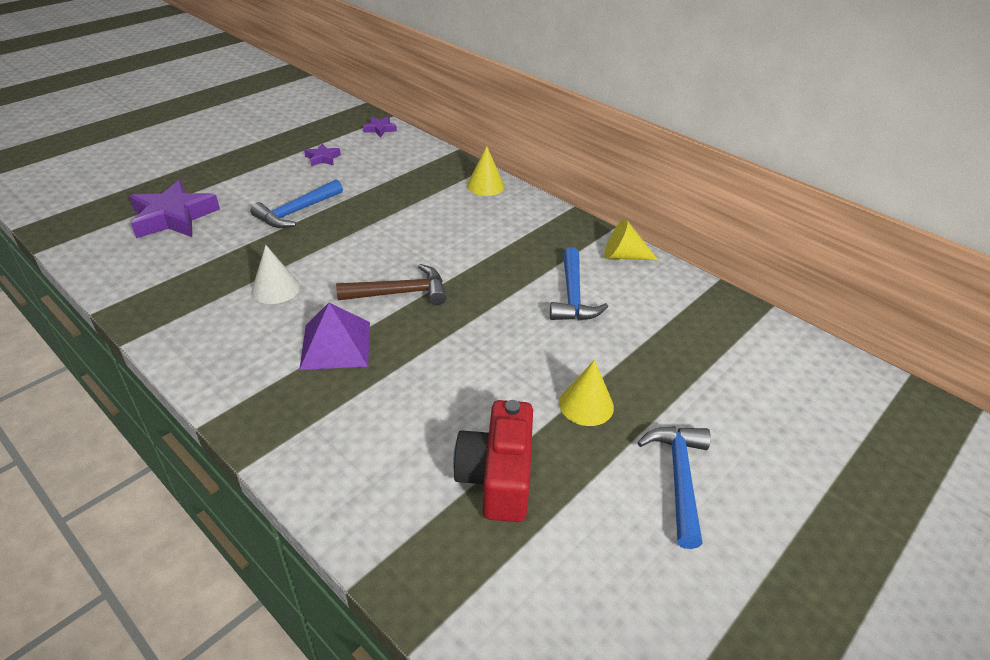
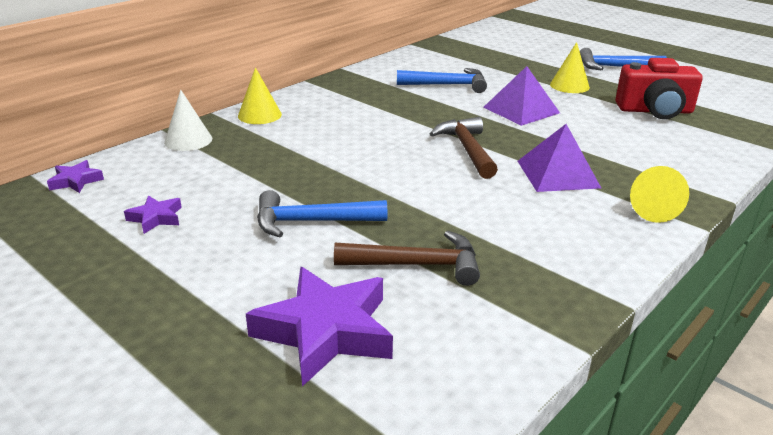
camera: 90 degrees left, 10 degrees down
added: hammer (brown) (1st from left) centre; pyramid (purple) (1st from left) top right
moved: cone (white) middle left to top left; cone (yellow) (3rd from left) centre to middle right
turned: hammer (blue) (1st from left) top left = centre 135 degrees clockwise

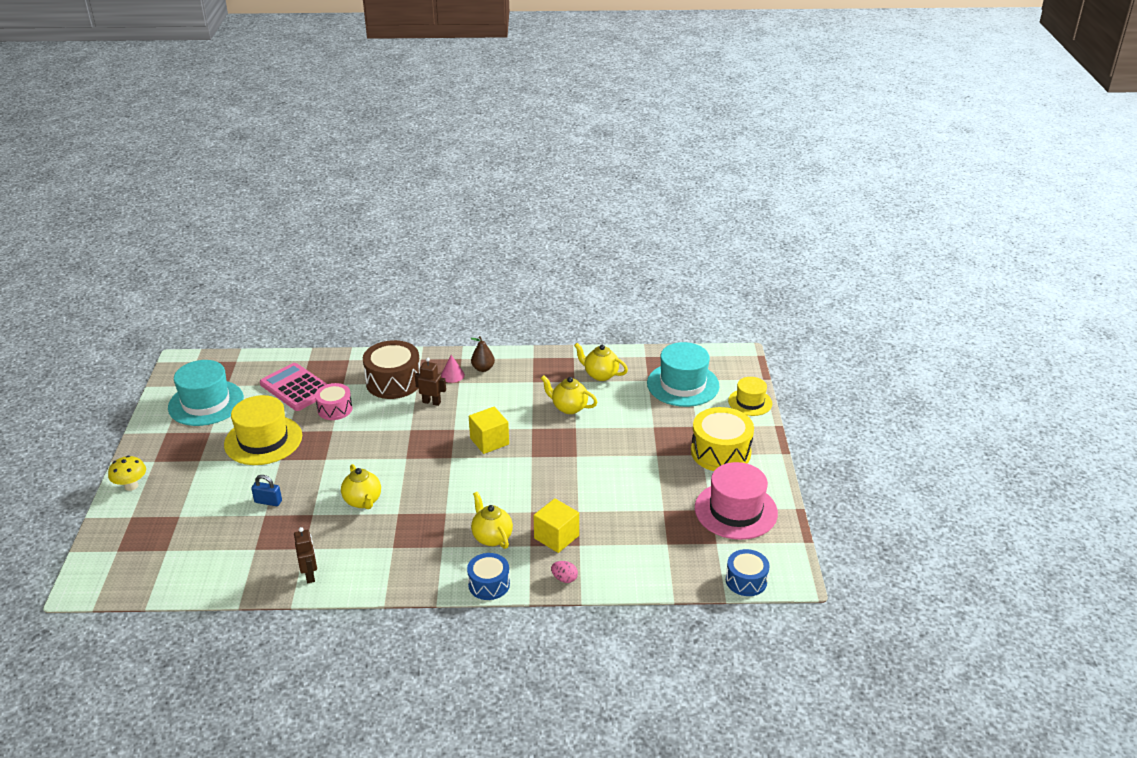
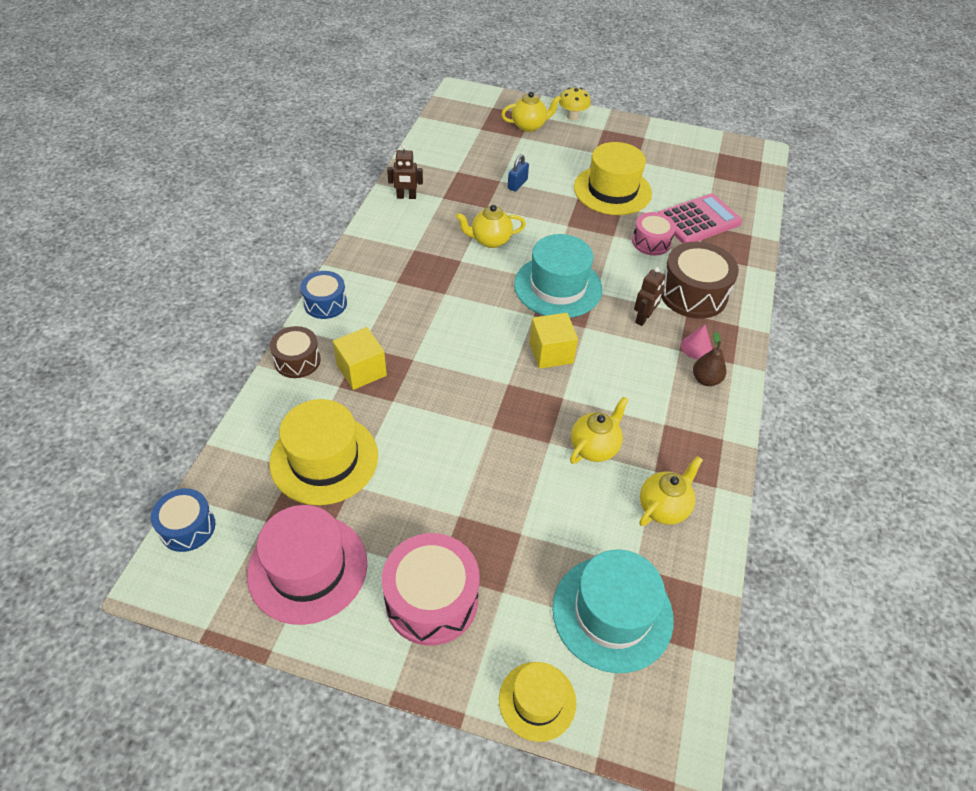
camera: 105 degrees right, 15 degrees up
added: hat (yellow) (1st from left) middle left
moved: hat (turquoise) (1st from left) middle left to centre; teapot (yellow) (2nd from left) bottom centre to top centre
replaced: egg (pink) bottom centre to drum (brown) (1st from left) middle left
recoloured: drum (yellow) centre to drum (pink) (1st from left) bottom centre

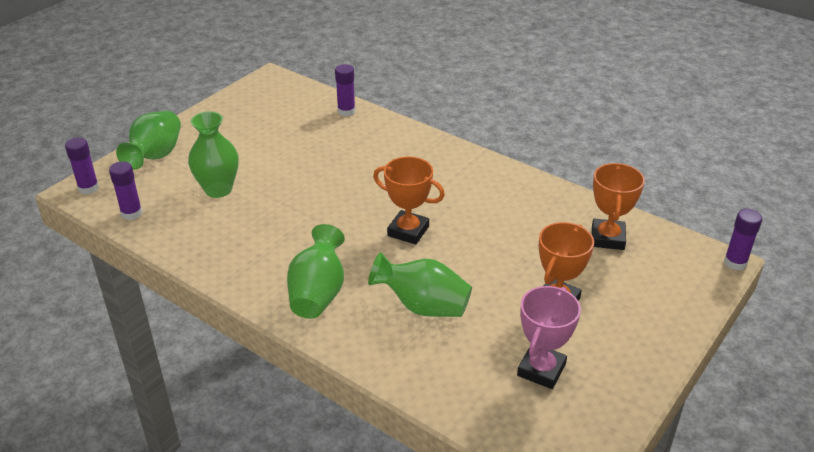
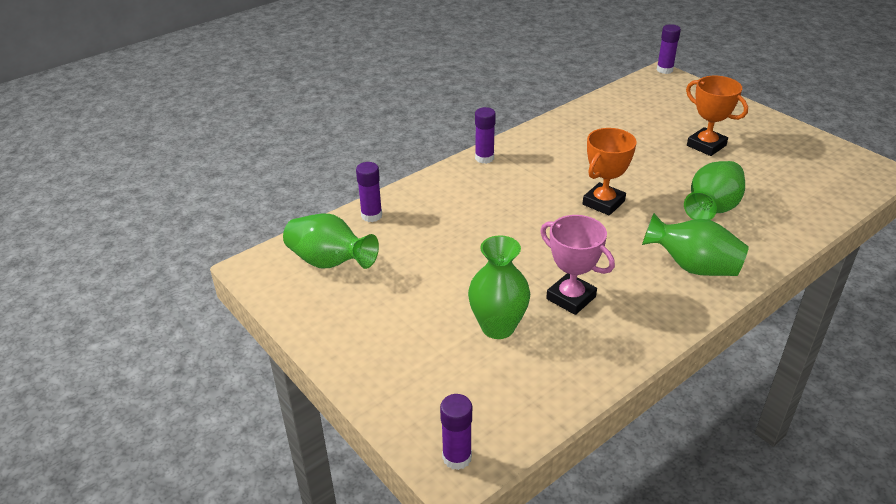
camera: 75 degrees left, 0 degrees up
removed: trophy (orange) (3rd from left) middle right
moved: glue stick (purple) (2nd from left in the first image) middle left to glue stick (purple) (3rd from left) top centre; vase (green) (1st from left) top left to centre; trophy (pink) bottom right to centre

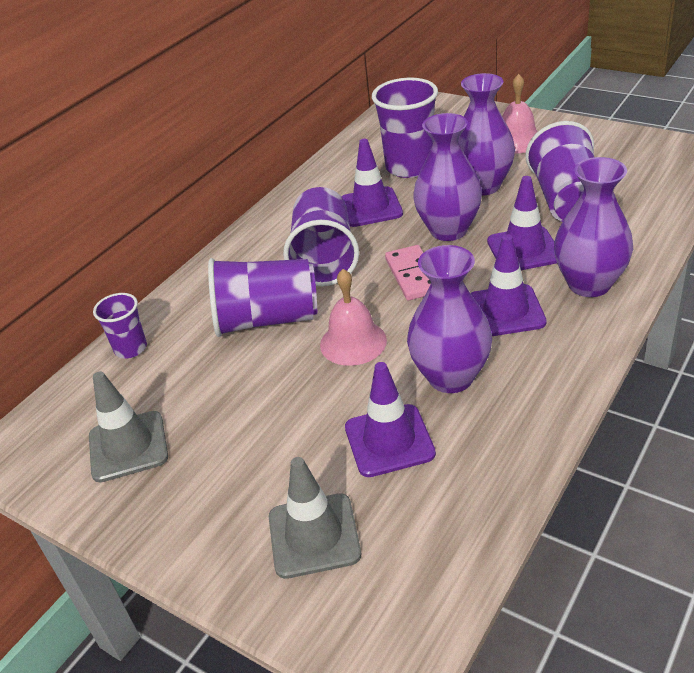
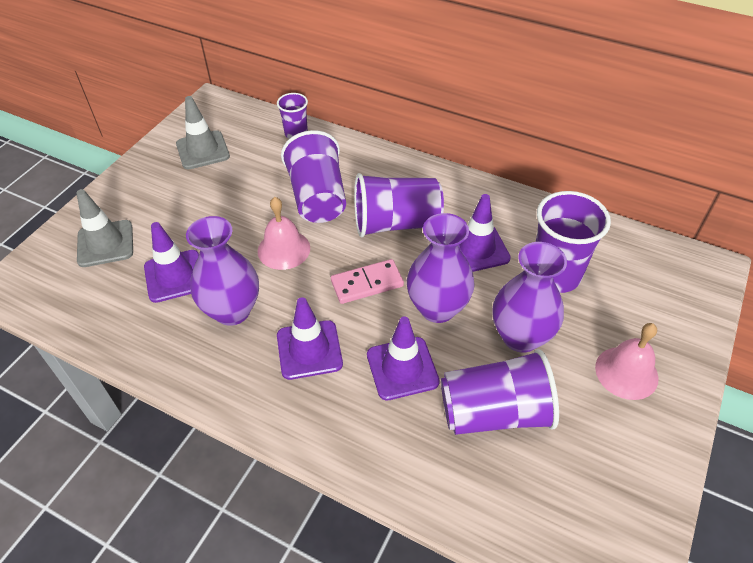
camera: 80 degrees right, 10 degrees up
removed: vase (purple) (4th from left) middle right

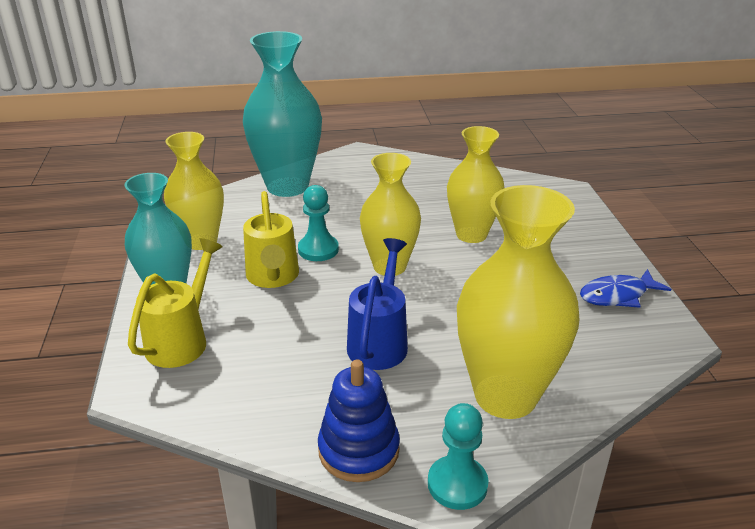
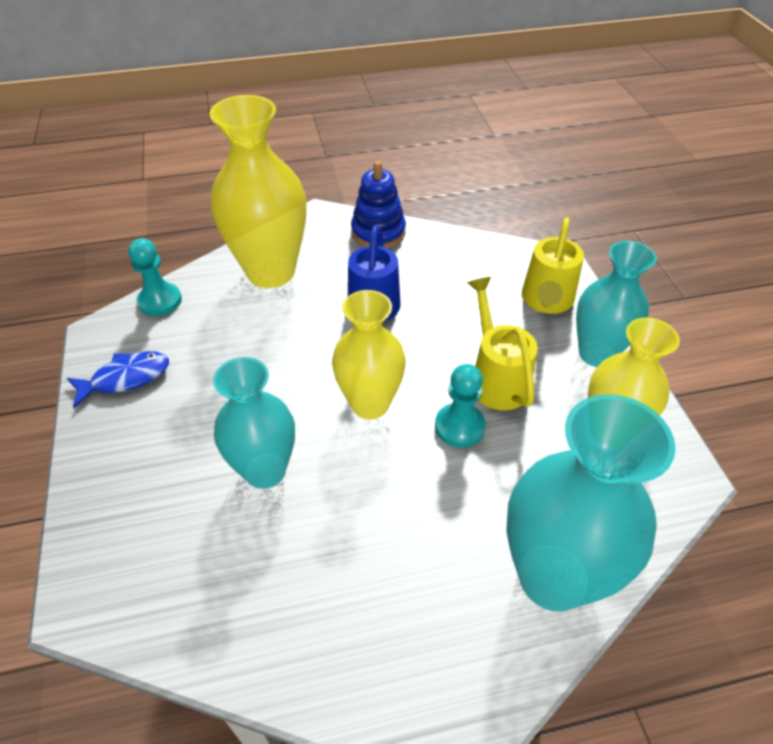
camera: 175 degrees right, 15 degrees up
moved: pawn (turquoise) (2nd from left in the first image) bottom centre to pawn (turquoise) (1st from left) middle left
recoloured: vase (yellow) (3rd from left) centre to vase (turquoise) (1st from left) middle left

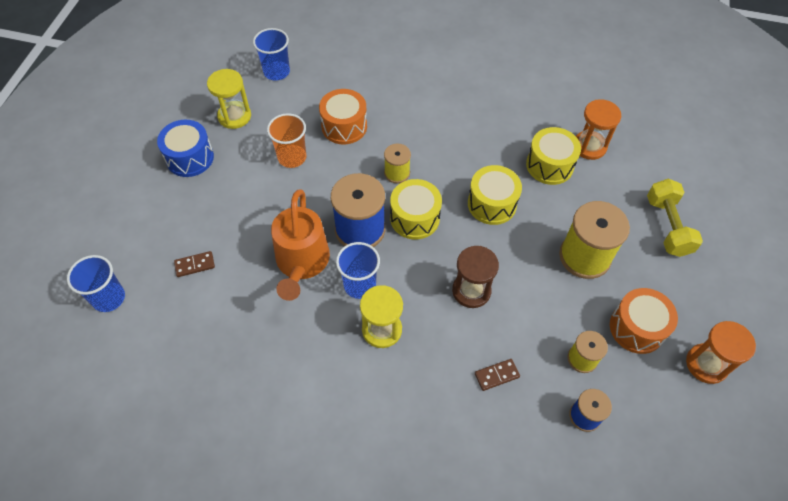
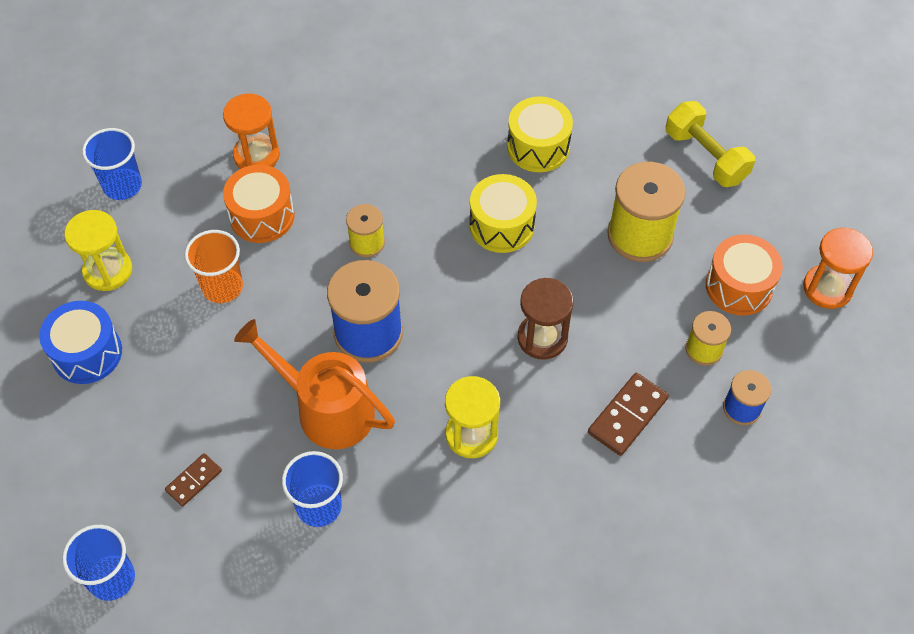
camera: 30 degrees left, 0 degrees up
removed: drum (yellow) (1st from left) centre
moved: cup (blue) (3rd from left) centre to bottom centre; hourglass (orange) (1st from left) top right to top left
turned: watering can (orange) centre = centre 150 degrees clockwise
resized: domino (brown) (2nd from left) bottom centre = middle right x1.62

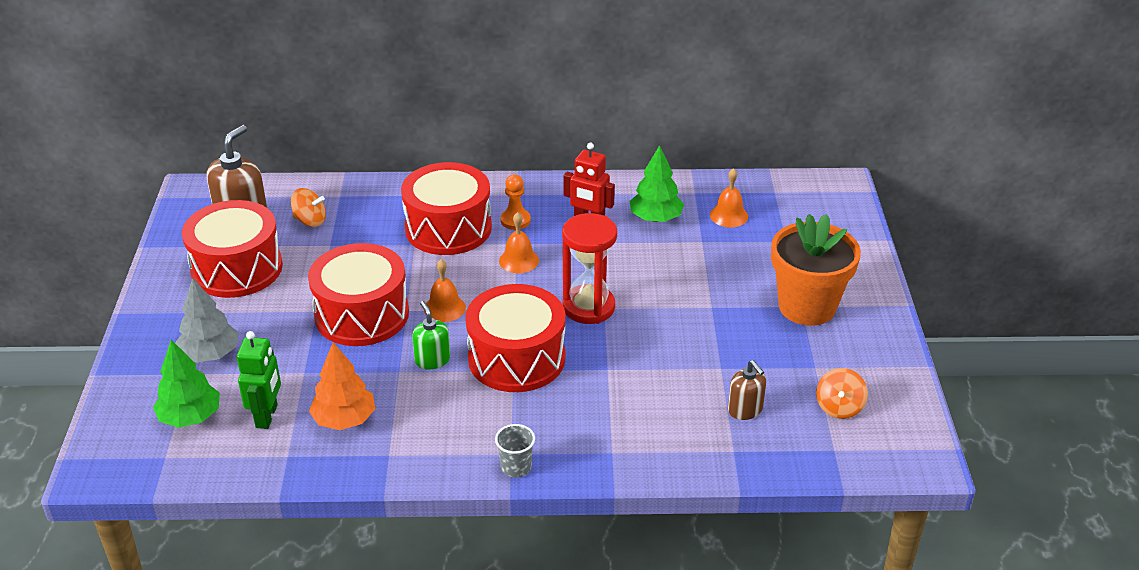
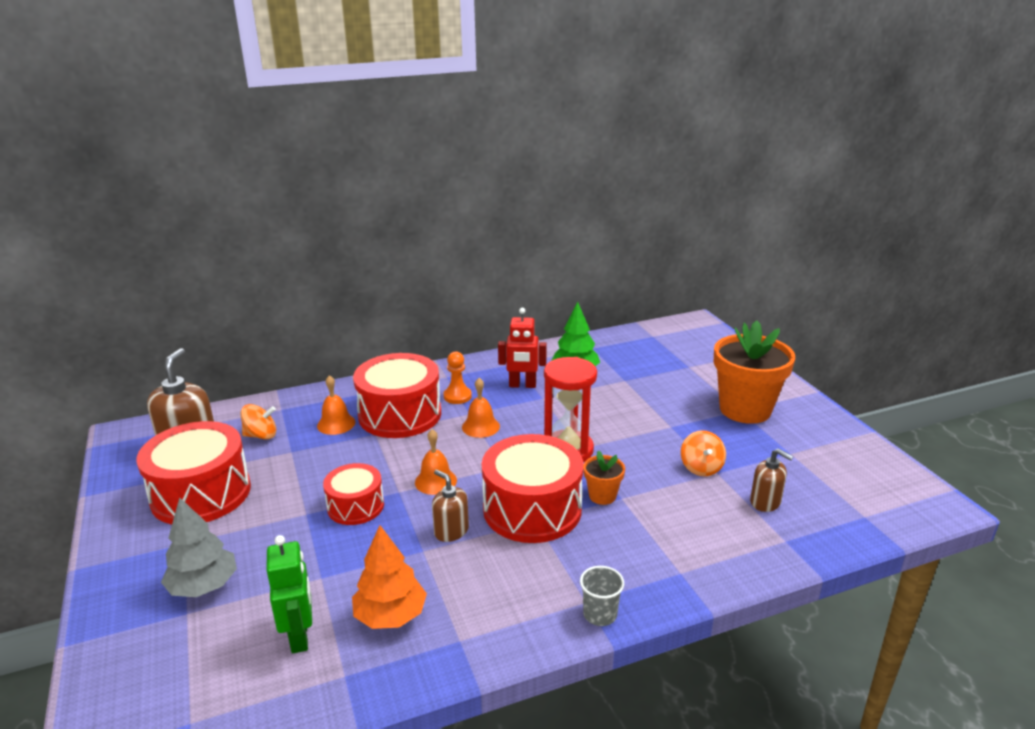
camera: 20 degrees left, 10 degrees down
removed: tree (green) (1st from left) bottom left
added: flower pot (orange) (1st from left) centre
moved: bell (orange) (3rd from left in the first image) centre to bell (orange) (1st from left) middle left; spinning top (orange) (2nd from left) bottom right to middle right
recoloured: soap dispenser (green) centre to soap dispenser (brown) (2nd from left) bottom centre
resized: drum (red) (2nd from left) middle left = bottom centre x0.58

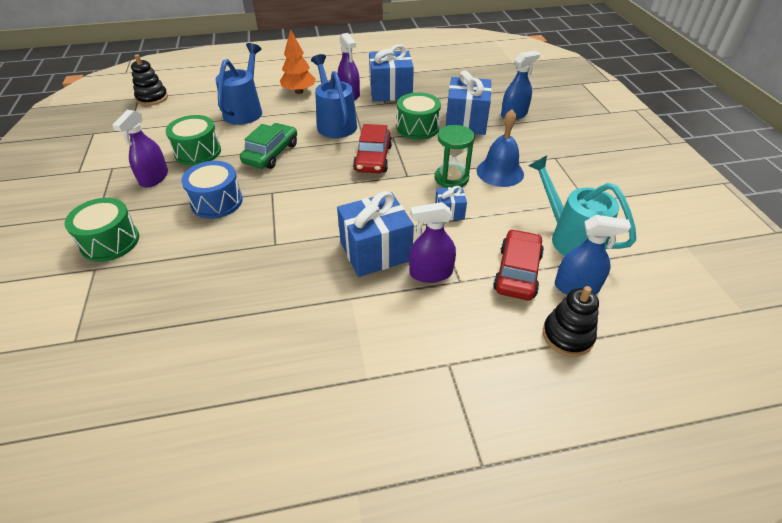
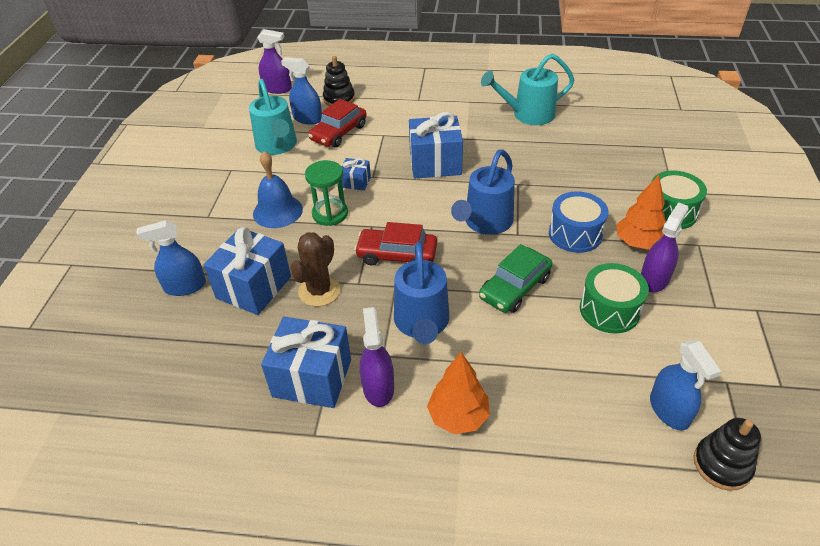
camera: 160 degrees left, 0 degrees up
added: watering can (turquoise) (2nd from left) top centre; tree (orange) (2nd from left) middle right; spray bottle (blue) (3rd from left) bottom right
moved: watering can (blue) (1st from left in the first image) top left to watering can (blue) (2nd from left) centre; spray bottle (purple) (3rd from left in the first image) centre to spray bottle (purple) (1st from left) top centre
replaced: drum (green) (3rd from left) top centre to cactus (brown) centre
turned: car (red) (1st from left in the first image) top centre = centre 105 degrees counterclockwise

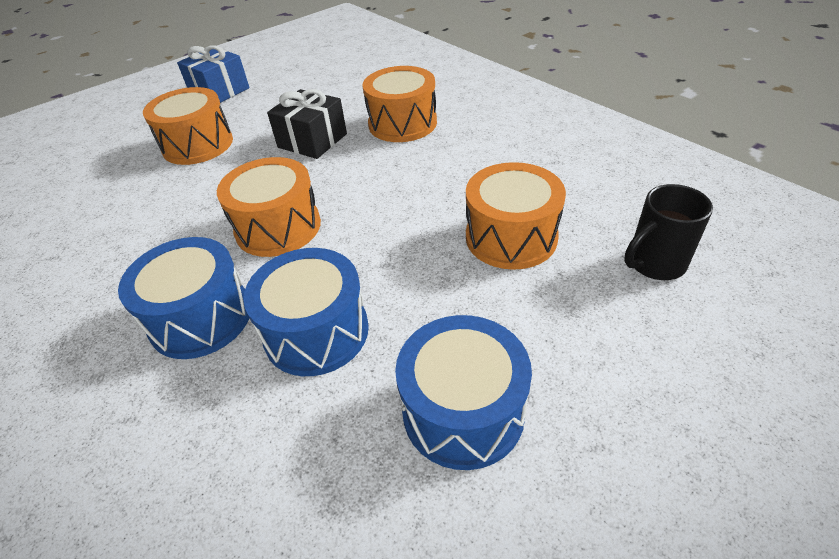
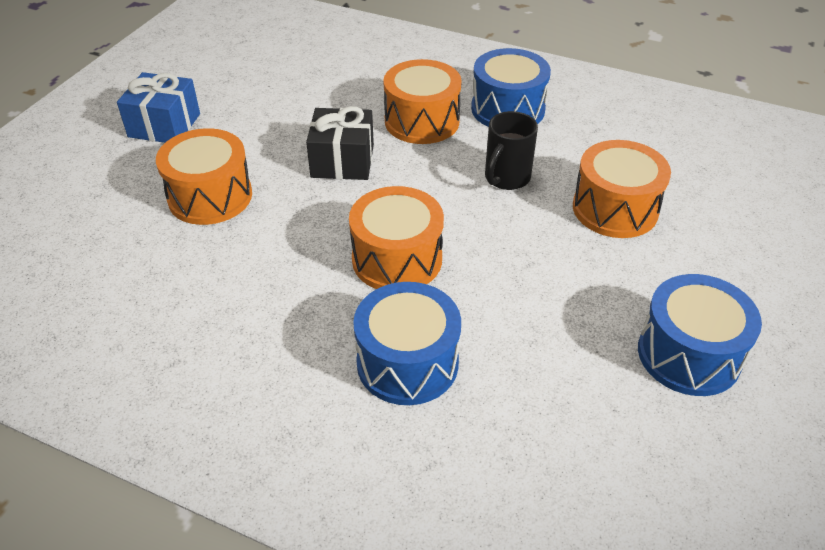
camera: 30 degrees left, 0 degrees up
moved: drum (blue) (2nd from left) centre to top centre; mug (black) middle right to top centre

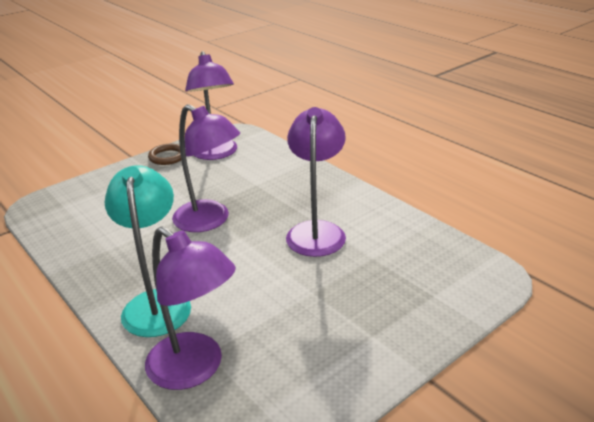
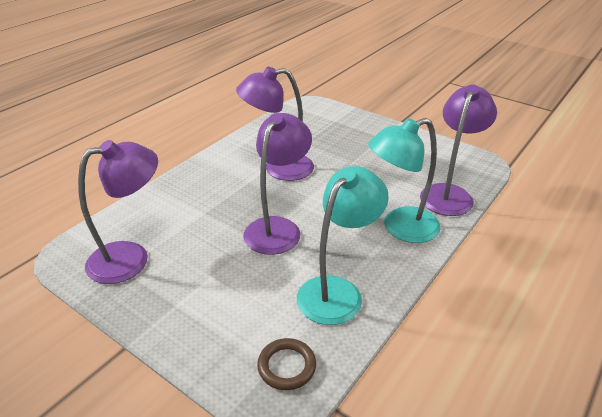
camera: 105 degrees left, 5 degrees up
added: lamp (turquoise) (1st from left) centre
moved: ring (brown) middle left to bottom centre

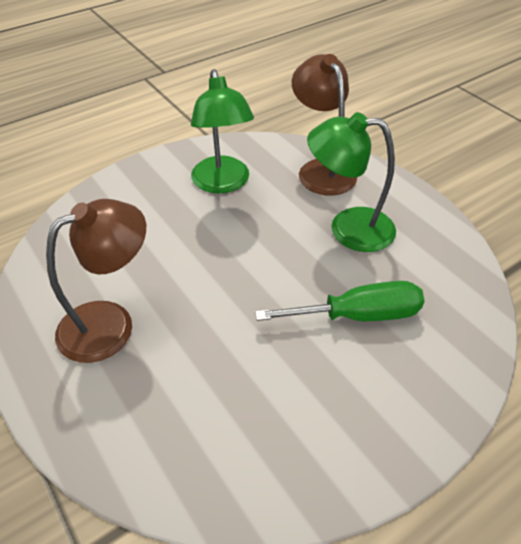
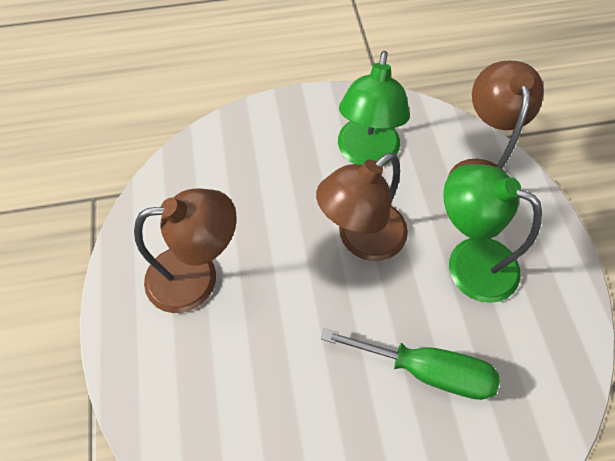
camera: 25 degrees right, 15 degrees up
added: lamp (brown) (2nd from left) centre

